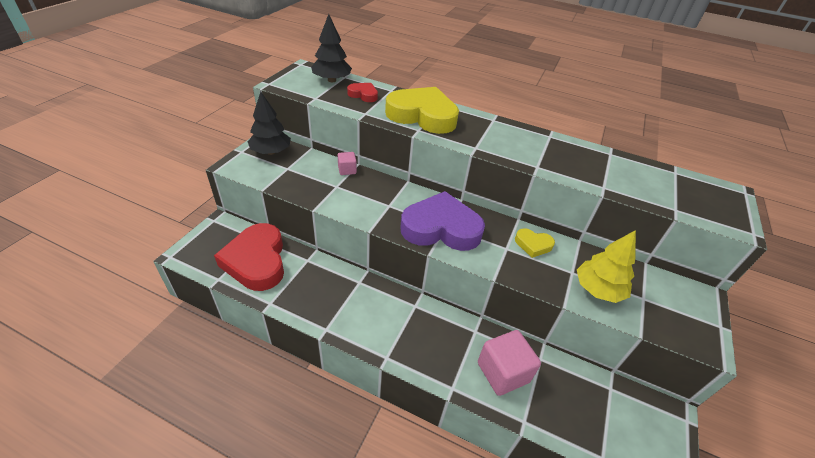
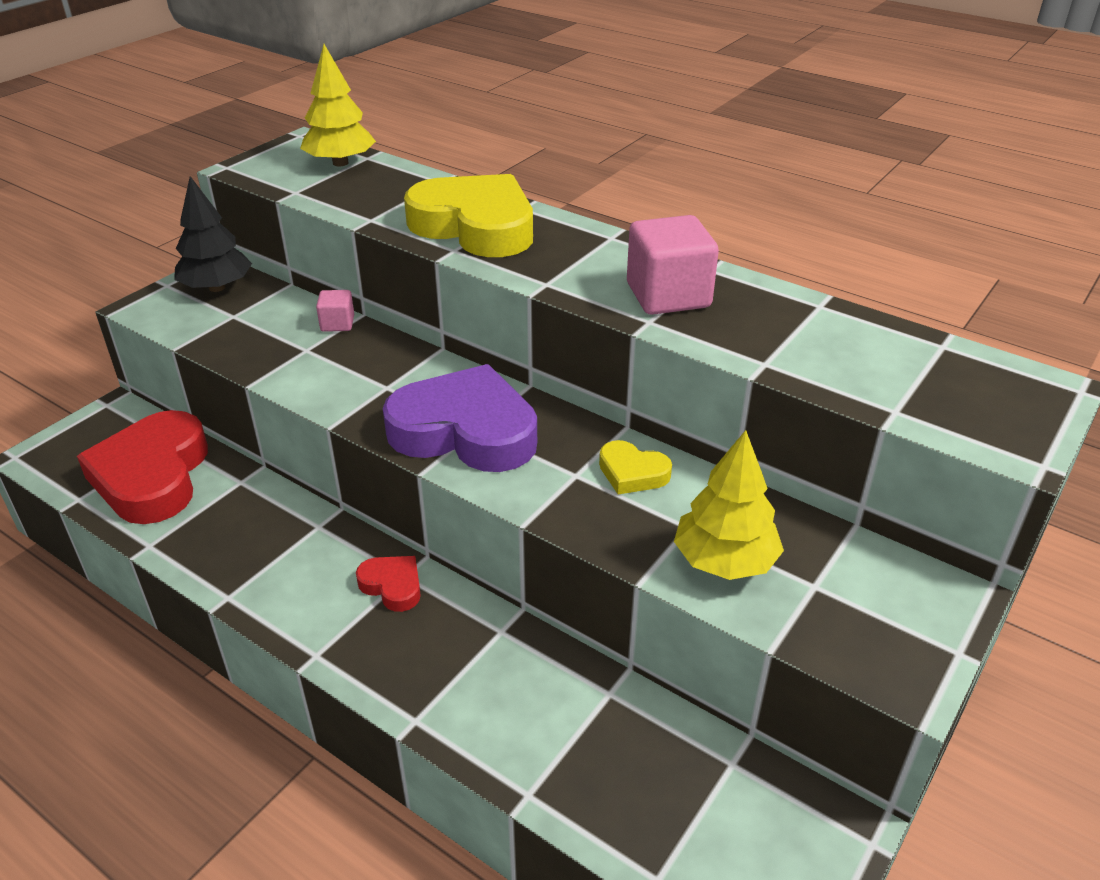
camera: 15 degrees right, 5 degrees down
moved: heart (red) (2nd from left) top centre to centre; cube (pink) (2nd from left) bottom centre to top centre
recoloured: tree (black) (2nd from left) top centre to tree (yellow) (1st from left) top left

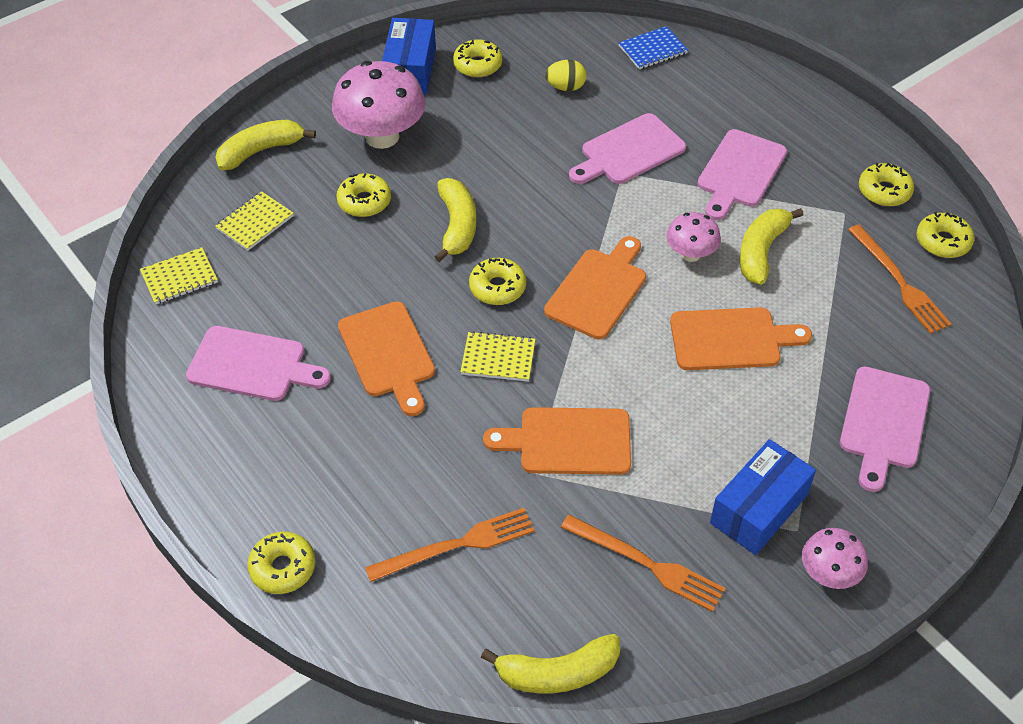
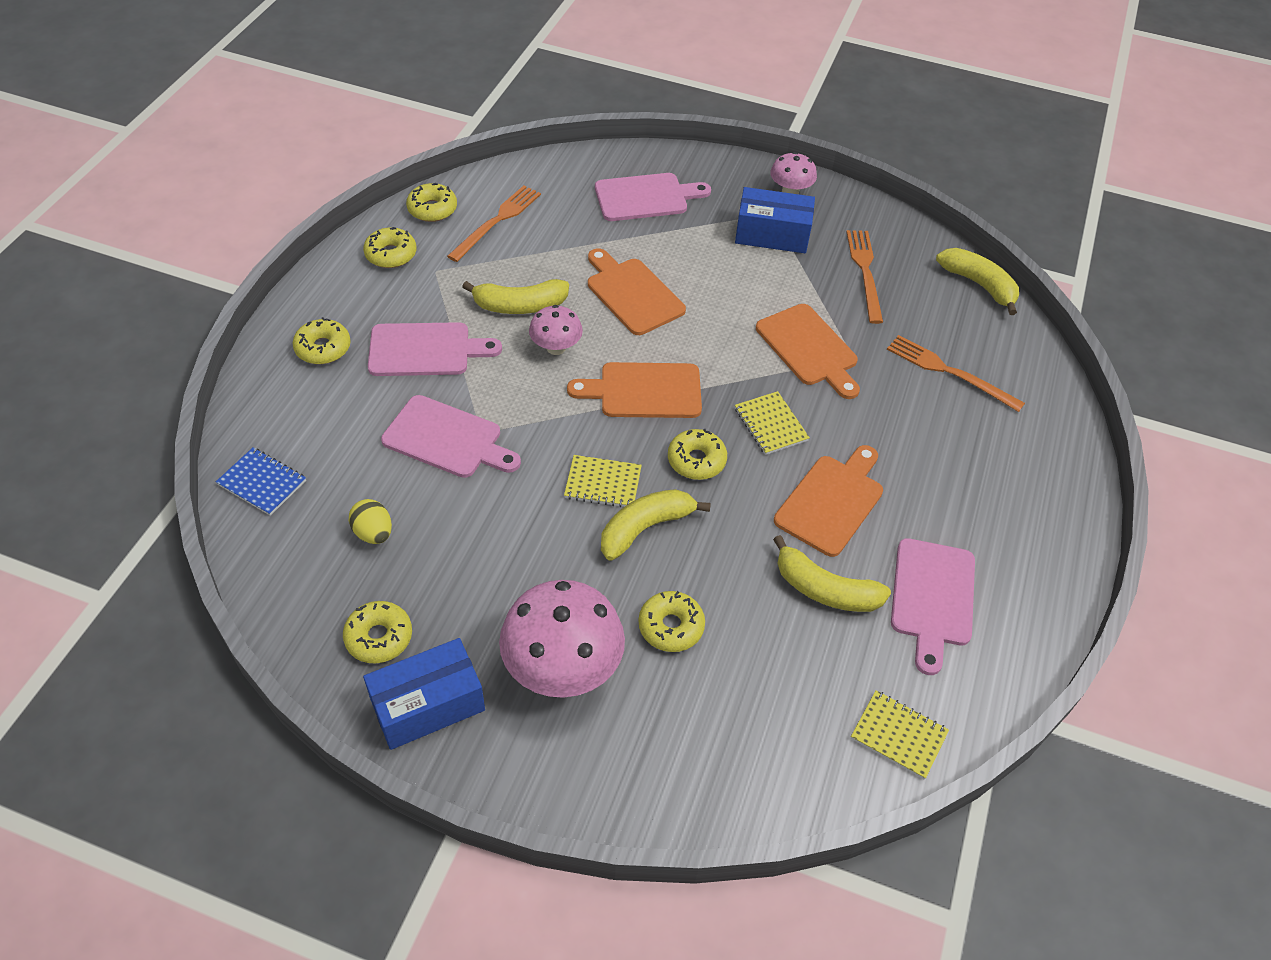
camera: 125 degrees left, 0 degrees up
moved: notebook (yellow) (2nd from left in the first image) top left to notebook (yellow) (1st from left) centre; banana (yellow) (1st from left in the first image) top left to banana (yellow) (3rd from left) centre; donut (yellow) (1st from left) bottom left to middle left
turned: cutting board (pink) (1st from left in the first image) middle left = middle right 150 degrees counterclockwise

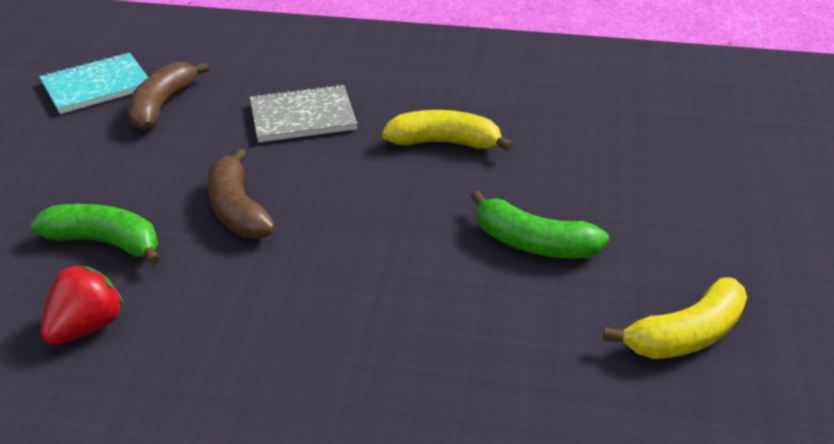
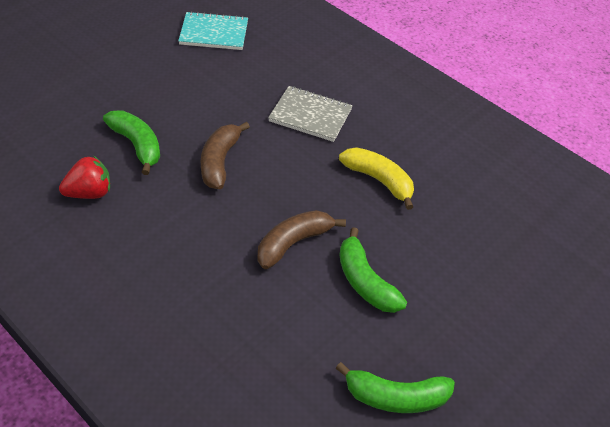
camera: 30 degrees right, 10 degrees up
moved: banana (brown) (1st from left in the first image) top left to banana (brown) (2nd from left) centre
recoloured: banana (yellow) (2nd from left) bottom right to banana (green) (3rd from left) bottom centre

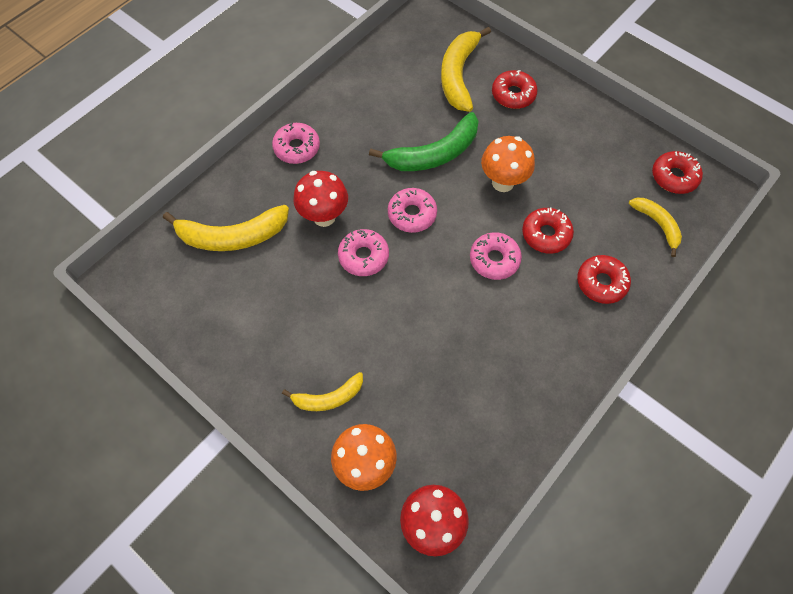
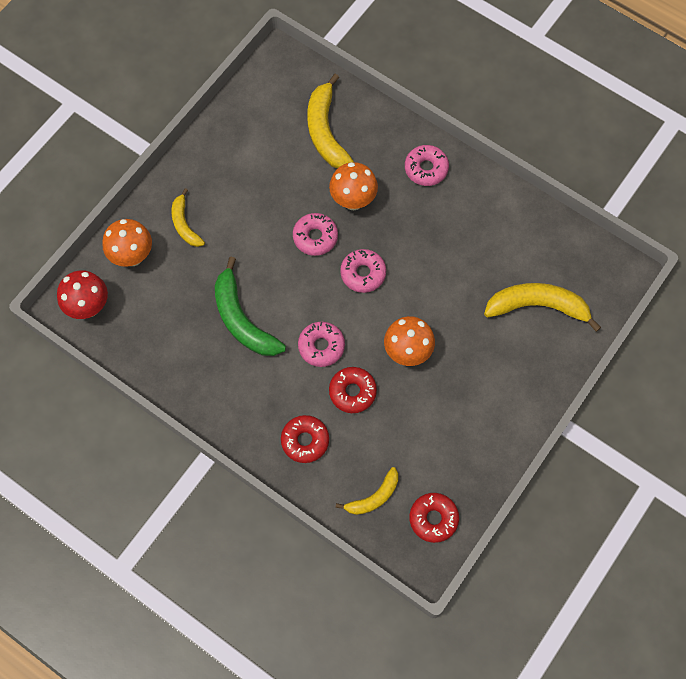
camera: 85 degrees right, 5 degrees up
removed: donut (red) (1st from left) top centre
moved: banana (green) top centre to centre
recoloured: mushroom (red) (1st from left) centre to mushroom (orange) (2nd from left) top centre

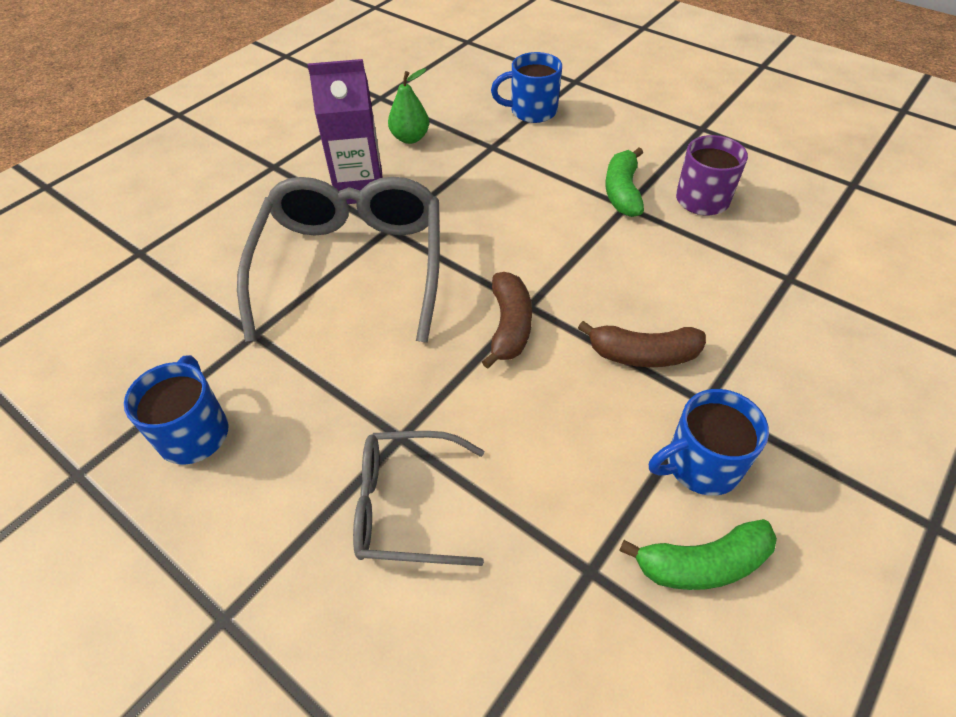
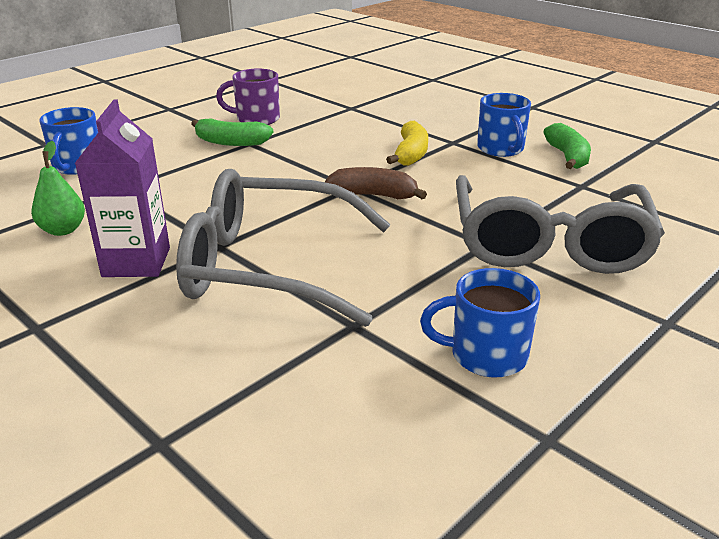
camera: 85 degrees left, 20 degrees down
recoloured: banana (brown) (2nd from left) middle right to banana (yellow) top centre
resized: glasses (grey) (2nd from left) bottom centre = middle right x1.77

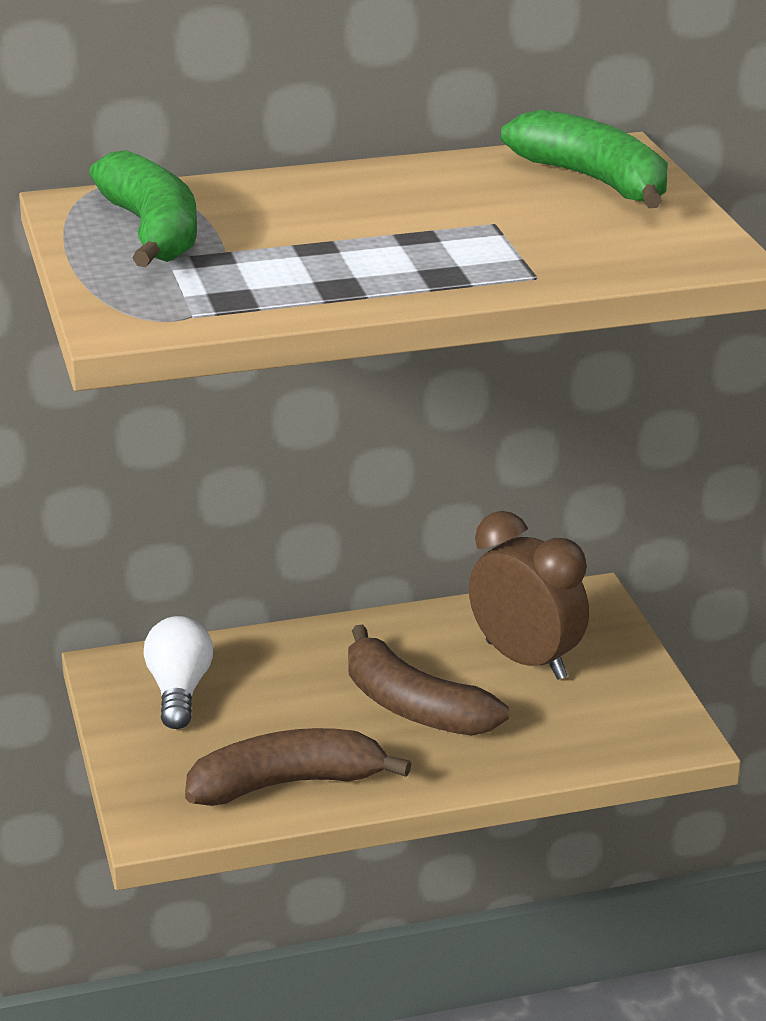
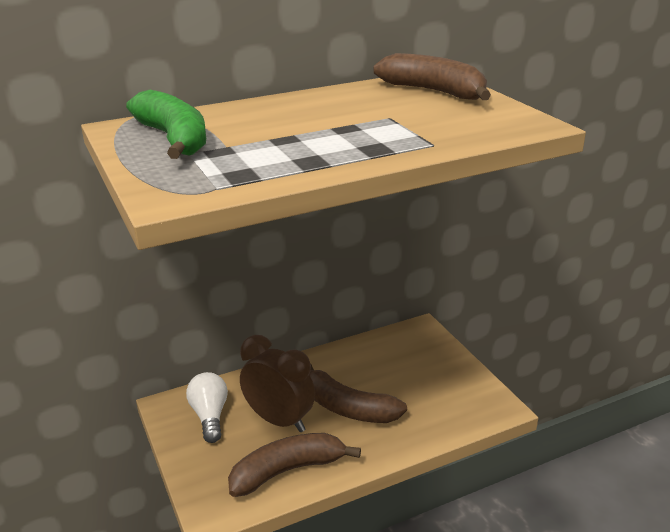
camera: 10 degrees left, 0 degrees up
moved: clock (brown) middle right to bottom centre
recoloured: banana (green) (2nd from left) top right to banana (brown) (3rd from left) top centre

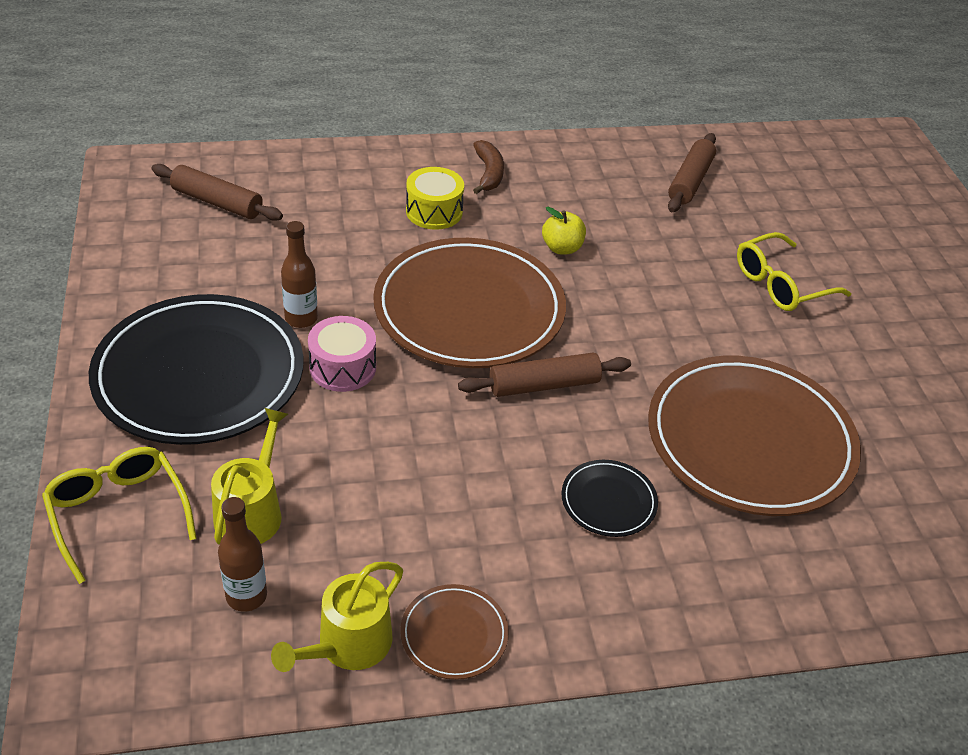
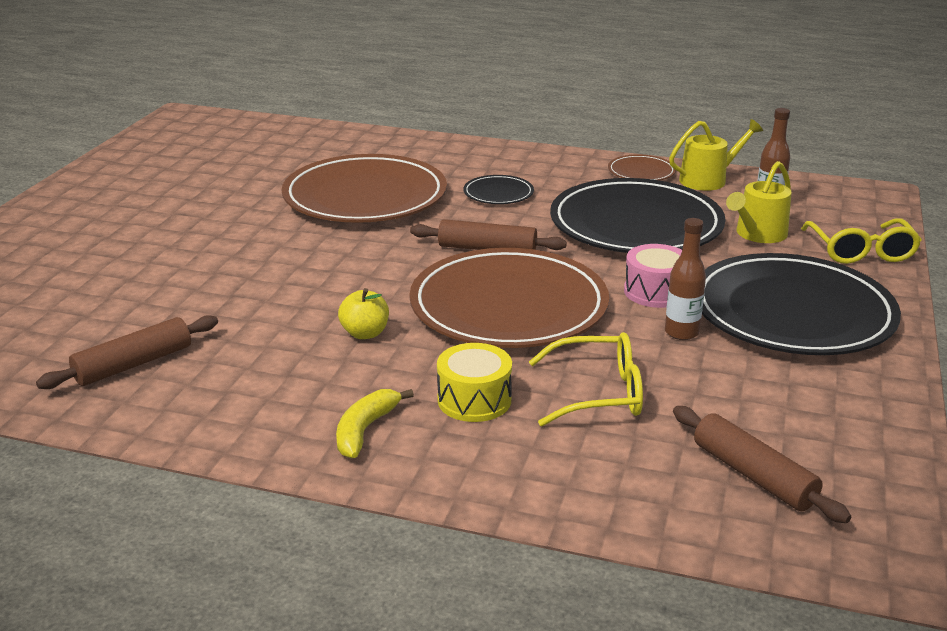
camera: 150 degrees left, 15 degrees down
added: plate (black) (2nd from left) middle right
moved: glasses (yellow) (2nd from left in the first image) middle right to glasses (yellow) (1st from left) centre
recoloured: banana (brown) top centre to banana (yellow) bottom centre

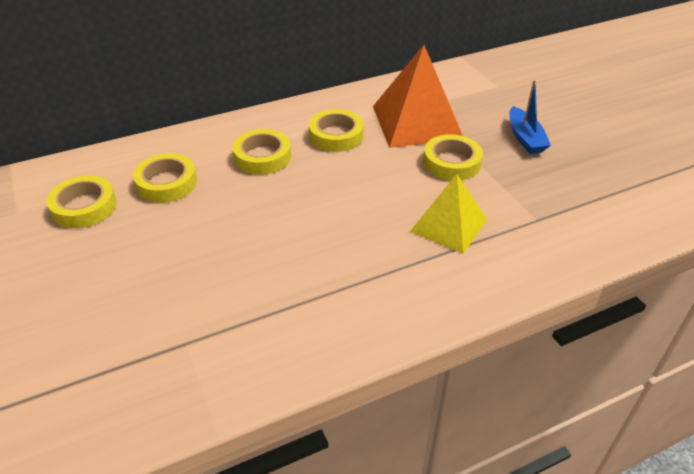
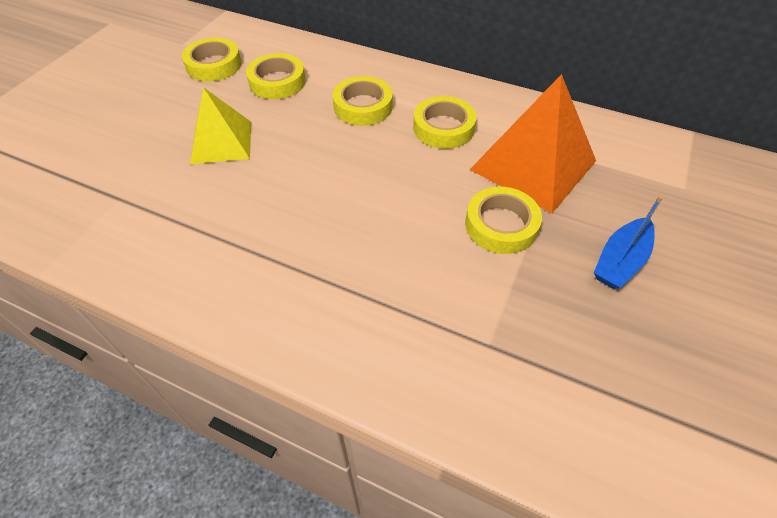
camera: 50 degrees right, 10 degrees up
moved: pyramid (yellow) centre to top left

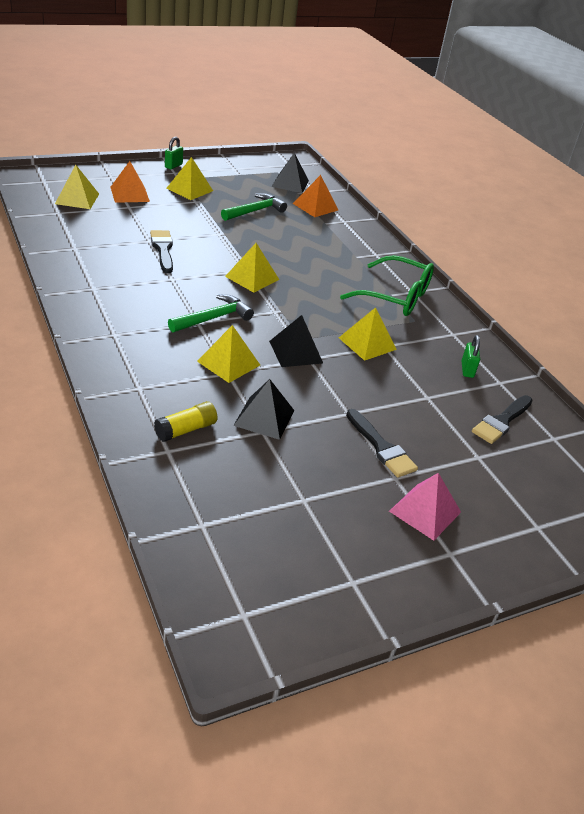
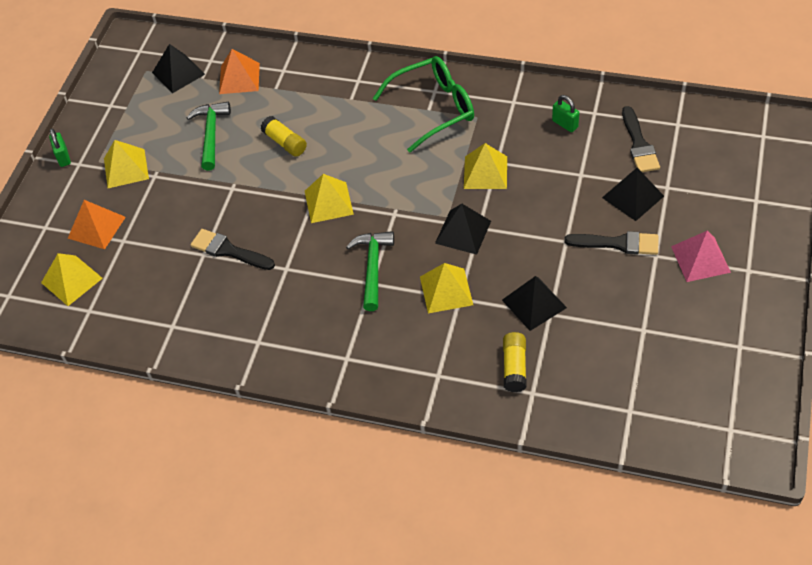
camera: 40 degrees left, 15 degrees up
added: glue stick (yellow) (1st from left) top centre; pyramid (black) (4th from left) middle right

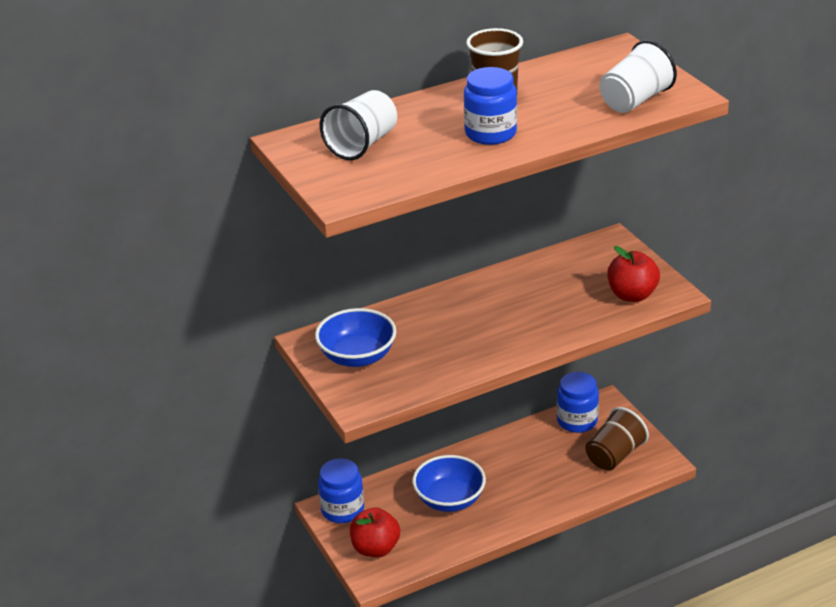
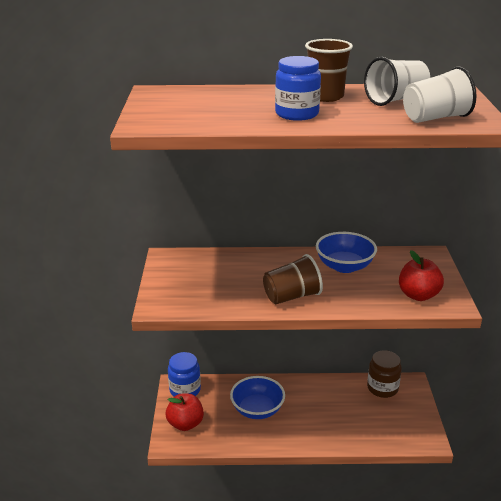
camera: 25 degrees right, 5 degrees down
moved: bowl (blue) (1st from left in the first image) centre to bowl (blue) (2nd from left) middle right; cup (white) (1st from left) top centre to top right; cup (brown) (2nd from left in the first image) bottom right to cup (brown) (1st from left) centre
recoloured: jar (blue) (3rd from left) middle right to jar (brown) bottom right

